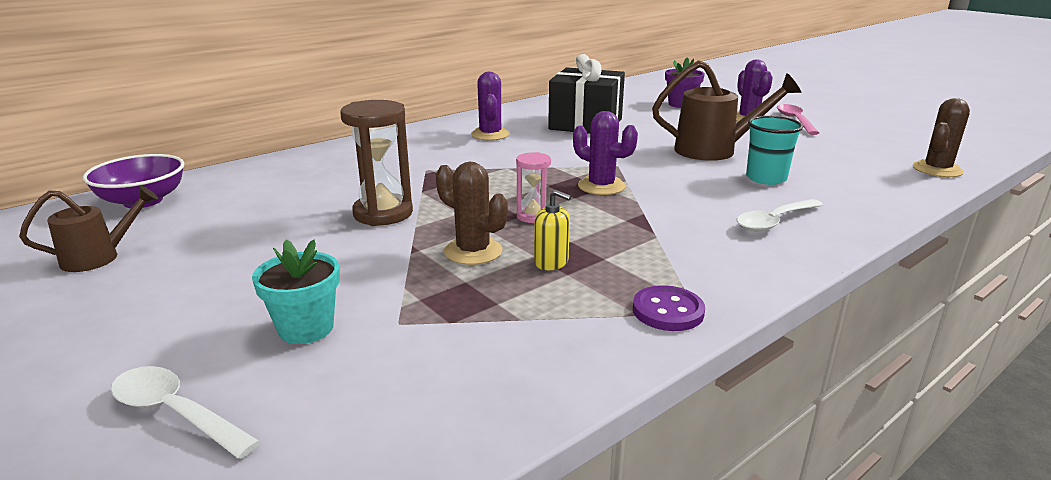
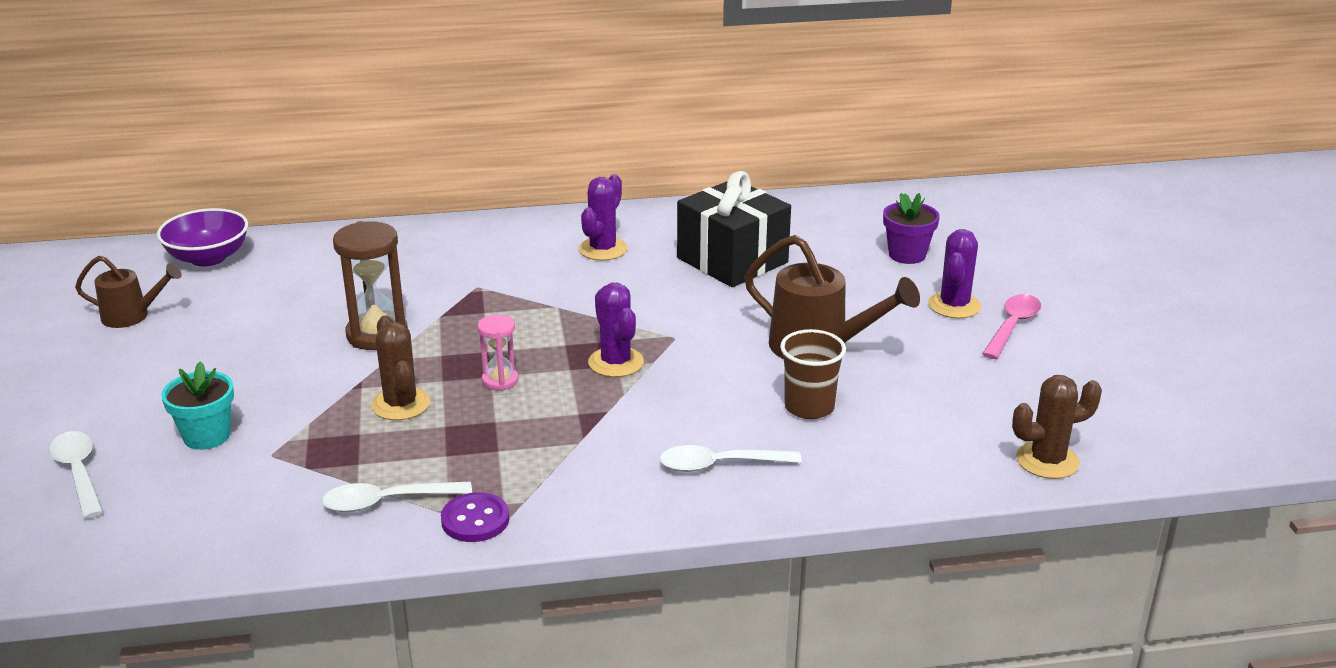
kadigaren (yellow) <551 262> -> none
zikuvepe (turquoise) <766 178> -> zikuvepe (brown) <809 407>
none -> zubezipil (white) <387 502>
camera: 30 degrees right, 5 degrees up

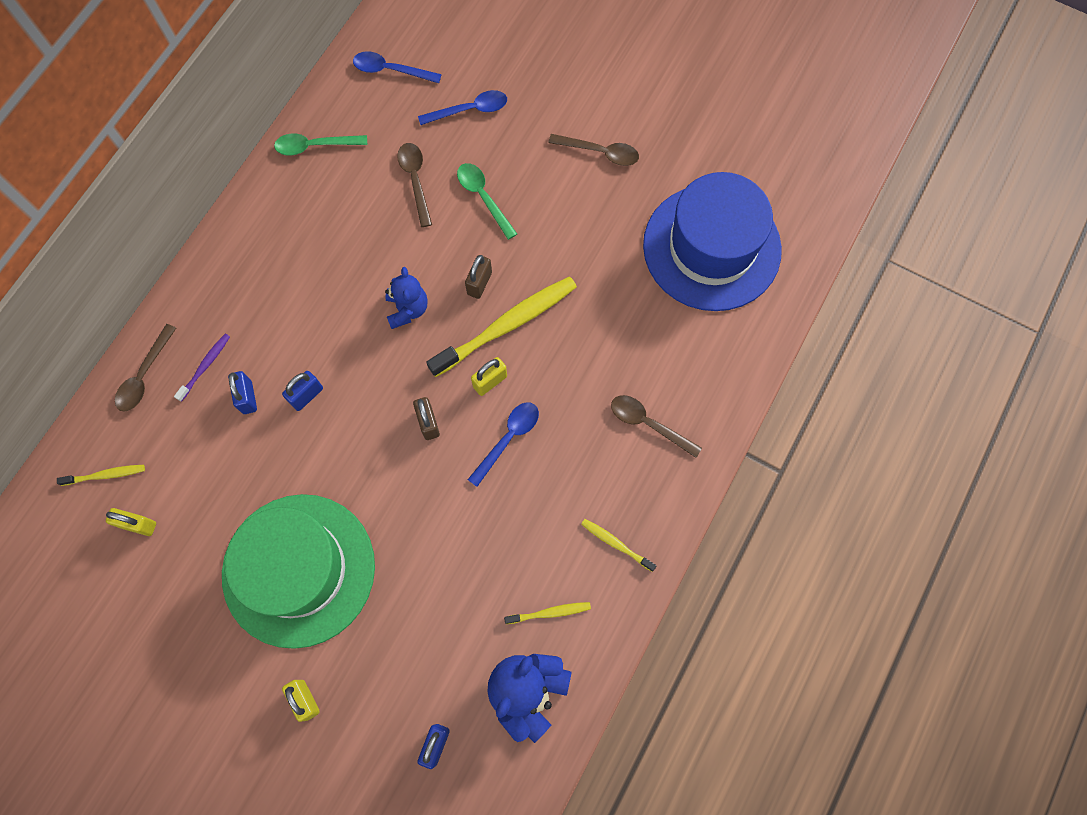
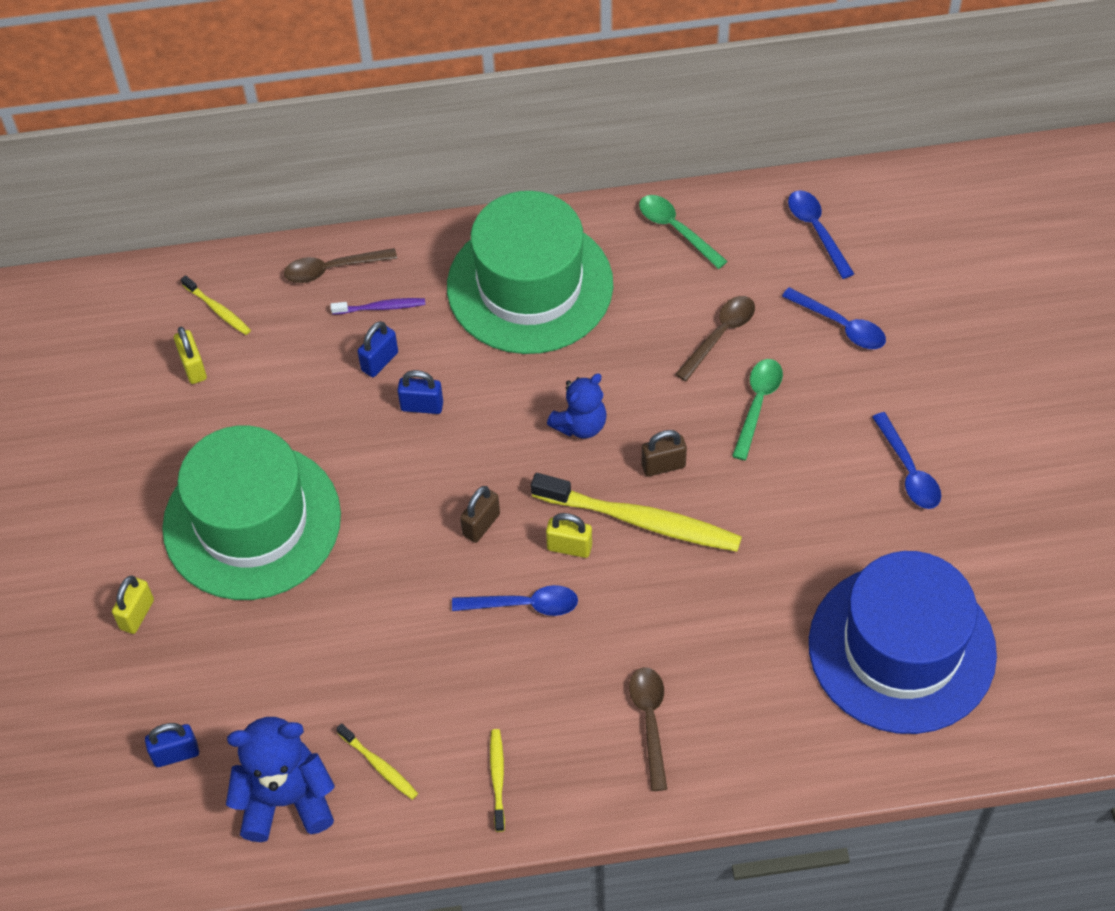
zubezipil (brown) <600 152> -> zubezipil (blue) <908 470>
none -> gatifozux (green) <530 285>
camera: 55 degrees right, 15 degrees down

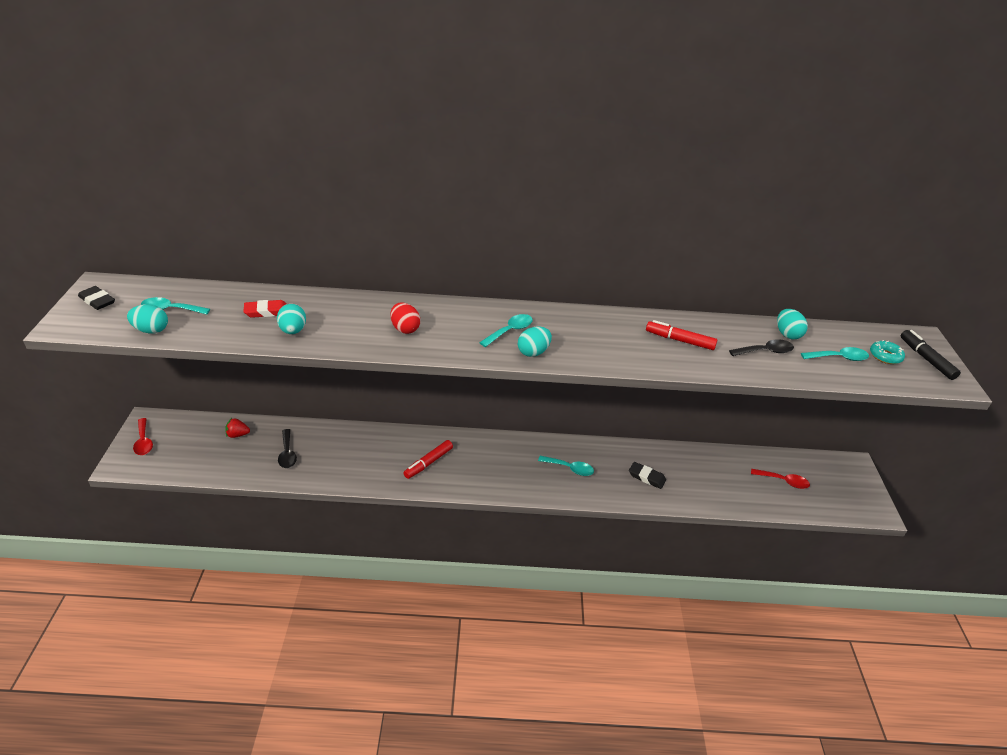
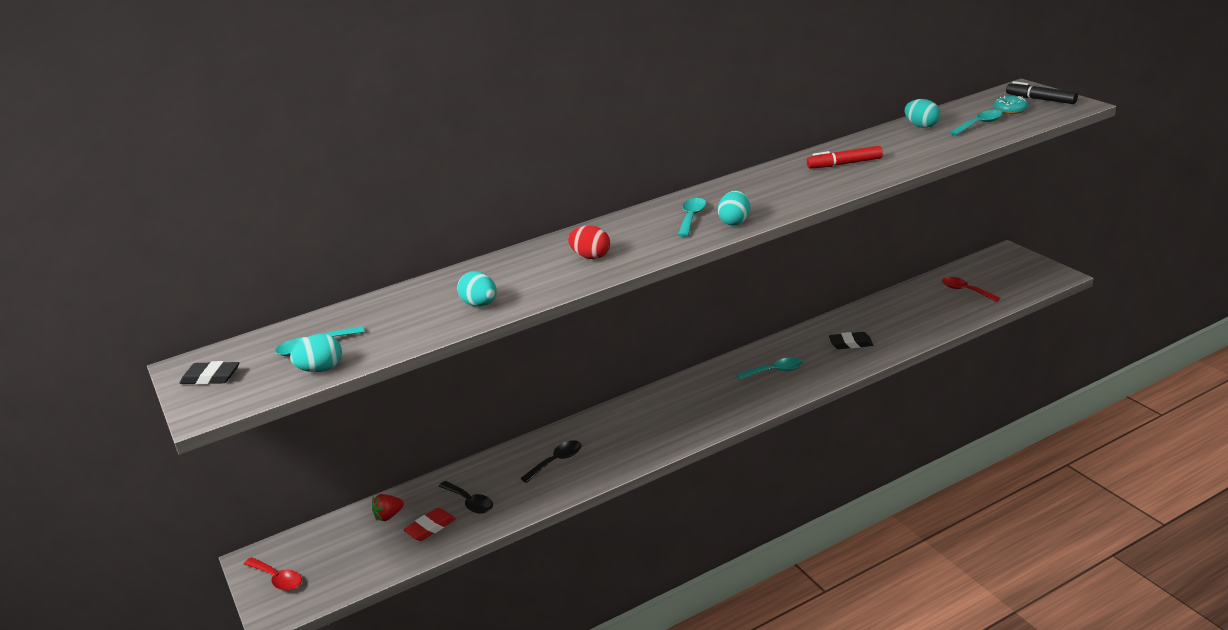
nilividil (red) <266 311> -> nilividil (red) <430 527>, relocated
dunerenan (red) <428 463> -> none
zubezipil (black) <765 351> -> zubezipil (black) <556 461>, relocated
zubezipil (red) <783 481> -> zubezipil (red) <965 290>, 120 degrees counterclockwise
camera: 25 degrees left, 10 degrees down

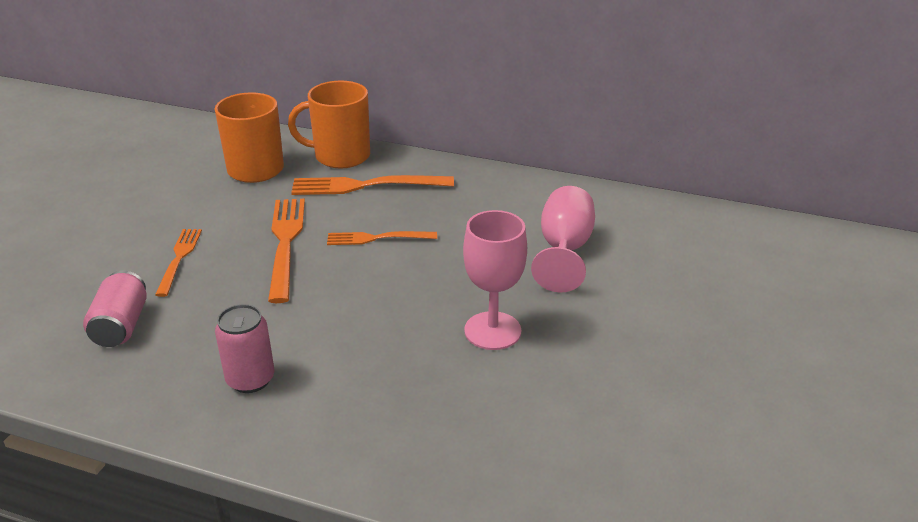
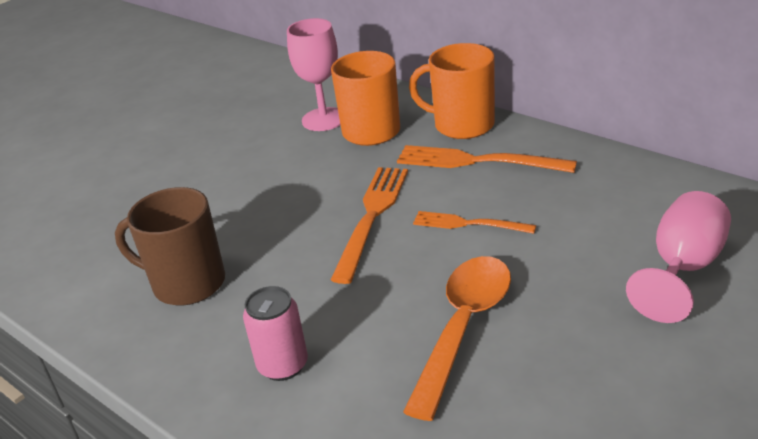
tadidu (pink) <121 326> -> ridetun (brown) <187 283>
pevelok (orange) <179 258> -> none
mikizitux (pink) <492 331> -> mikizitux (pink) <324 119>, relocated
none -> zubezipil (orange) <463 328>
camera: 25 degrees right, 0 degrees up

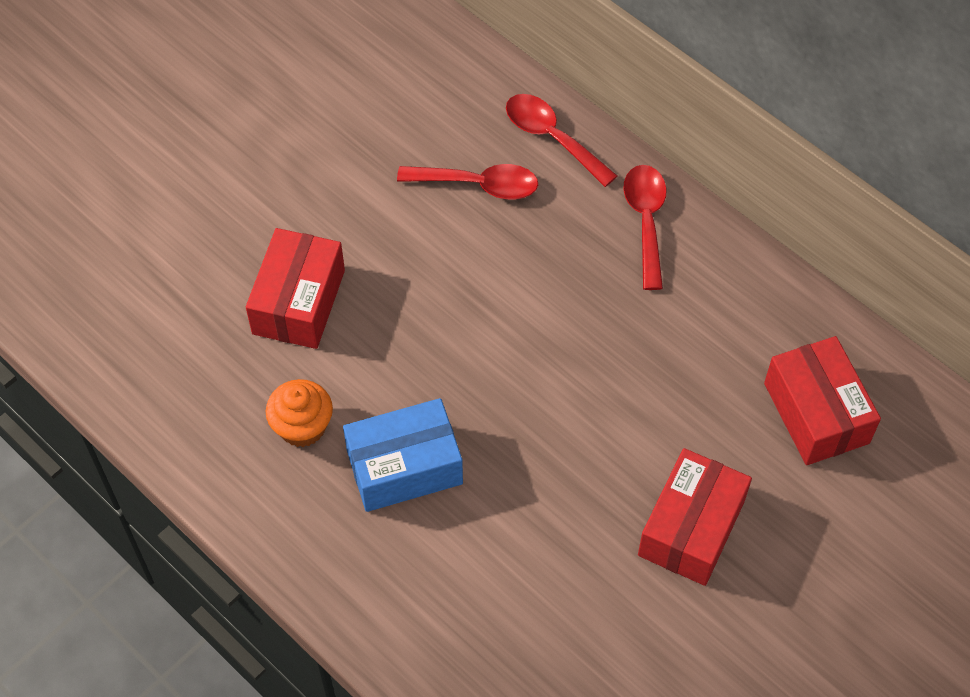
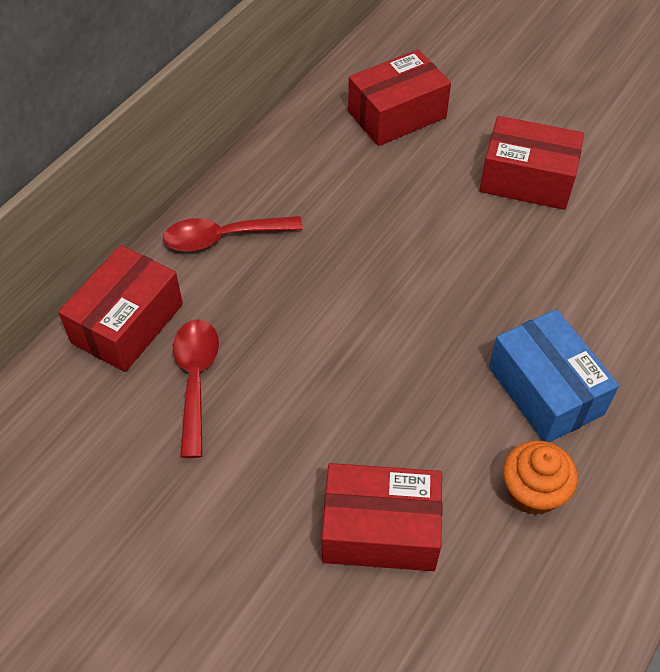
zubezipil (red) <552 138> -> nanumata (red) <127 323>
camera: 100 degrees left, 5 degrees down

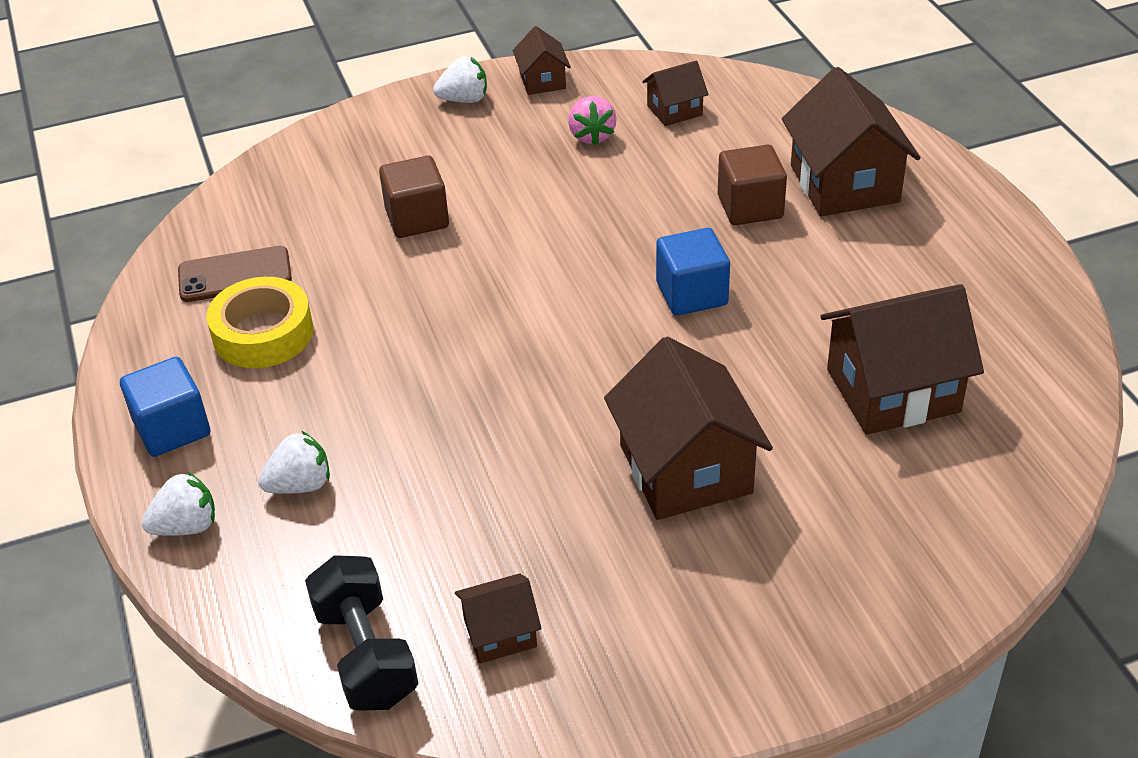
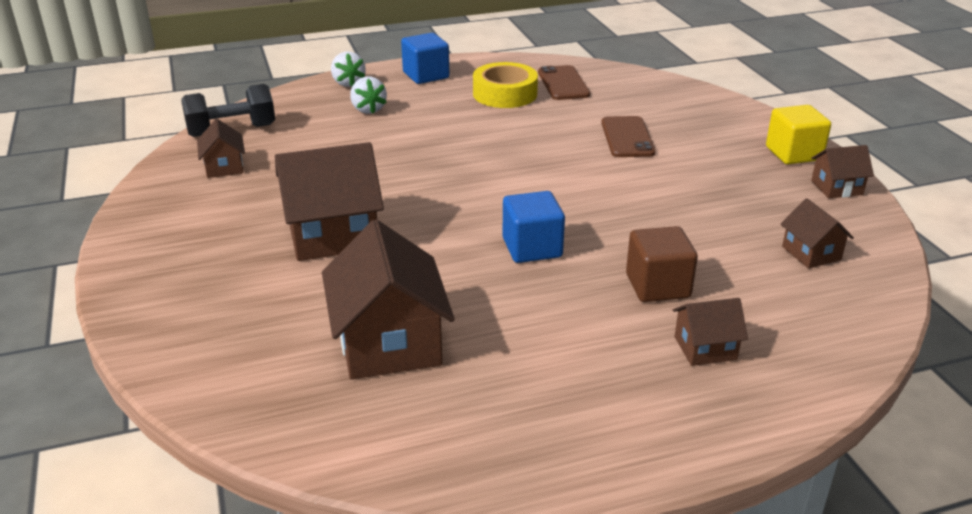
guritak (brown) <417 218> -> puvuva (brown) <627 137>
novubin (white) <464 99> -> guritak (yellow) <793 153>
novubin (pink) <592 136> -> none
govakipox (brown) <844 184> -> govakipox (brown) <705 348>, x0.51
camera: 90 degrees right, 10 degrees down

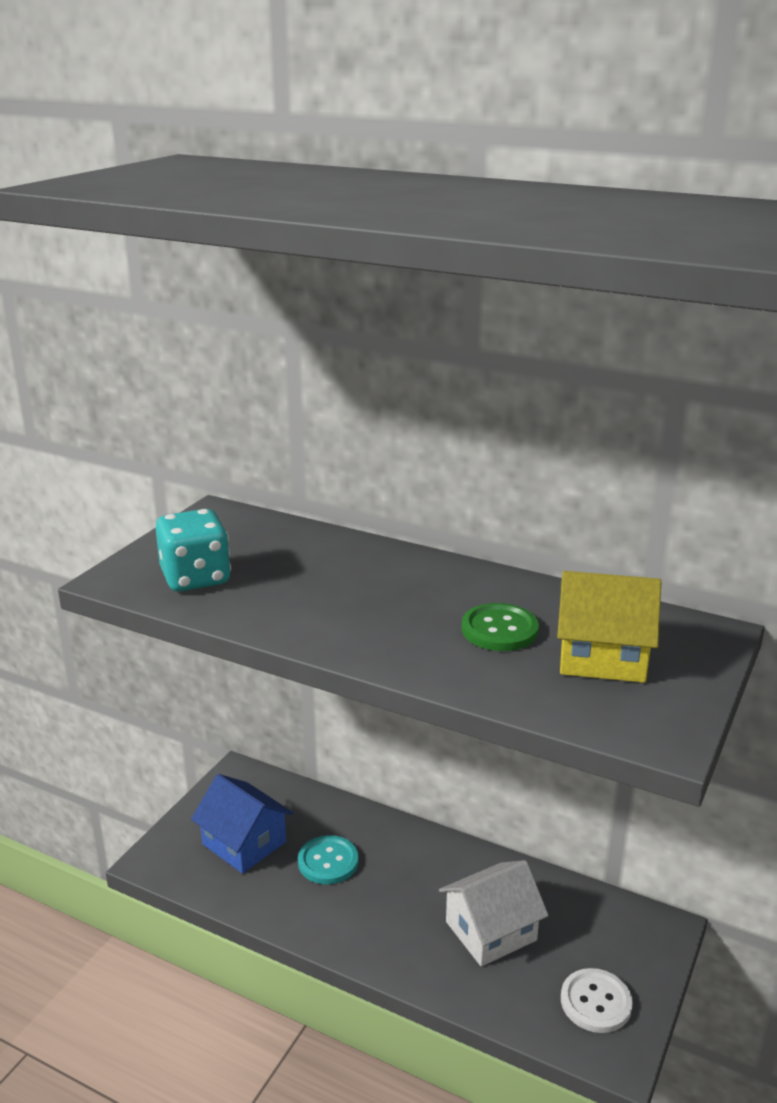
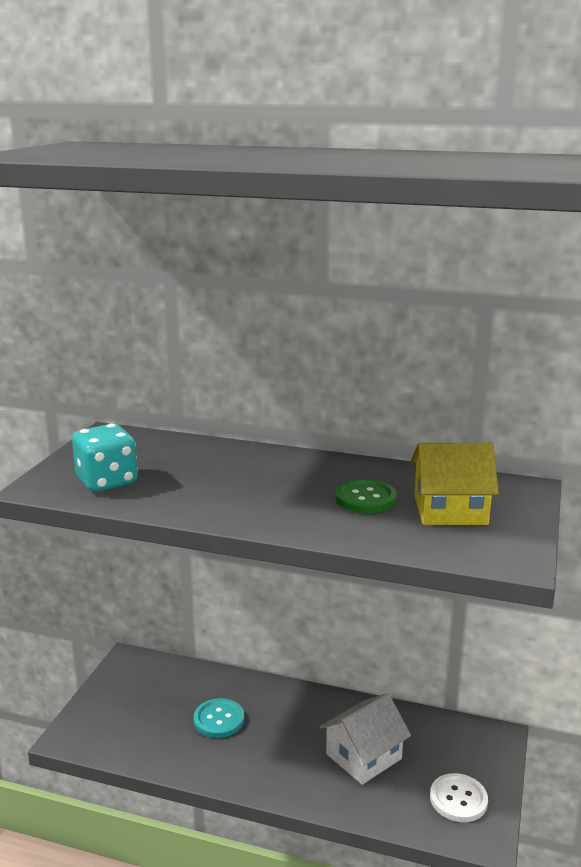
govakipox (blue) <244 843> -> none
camera: 10 degrees left, 5 degrees down

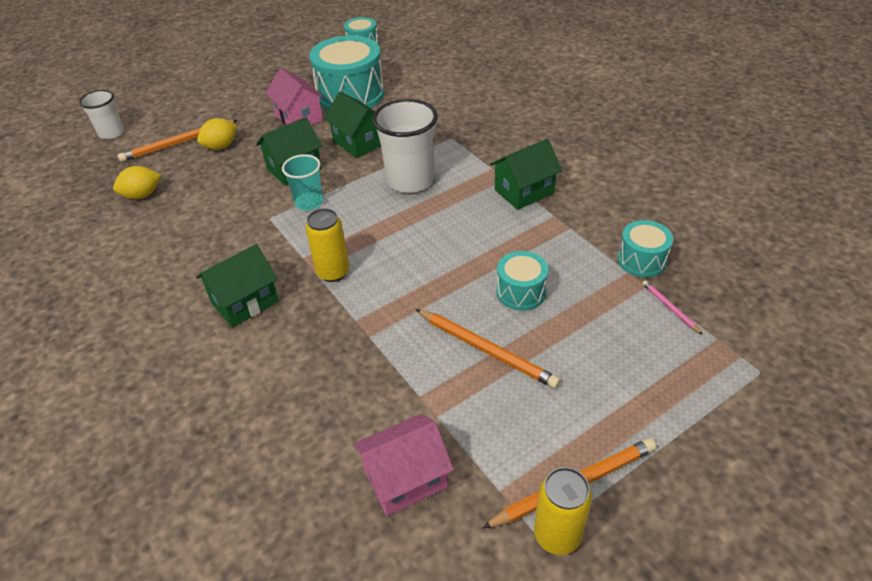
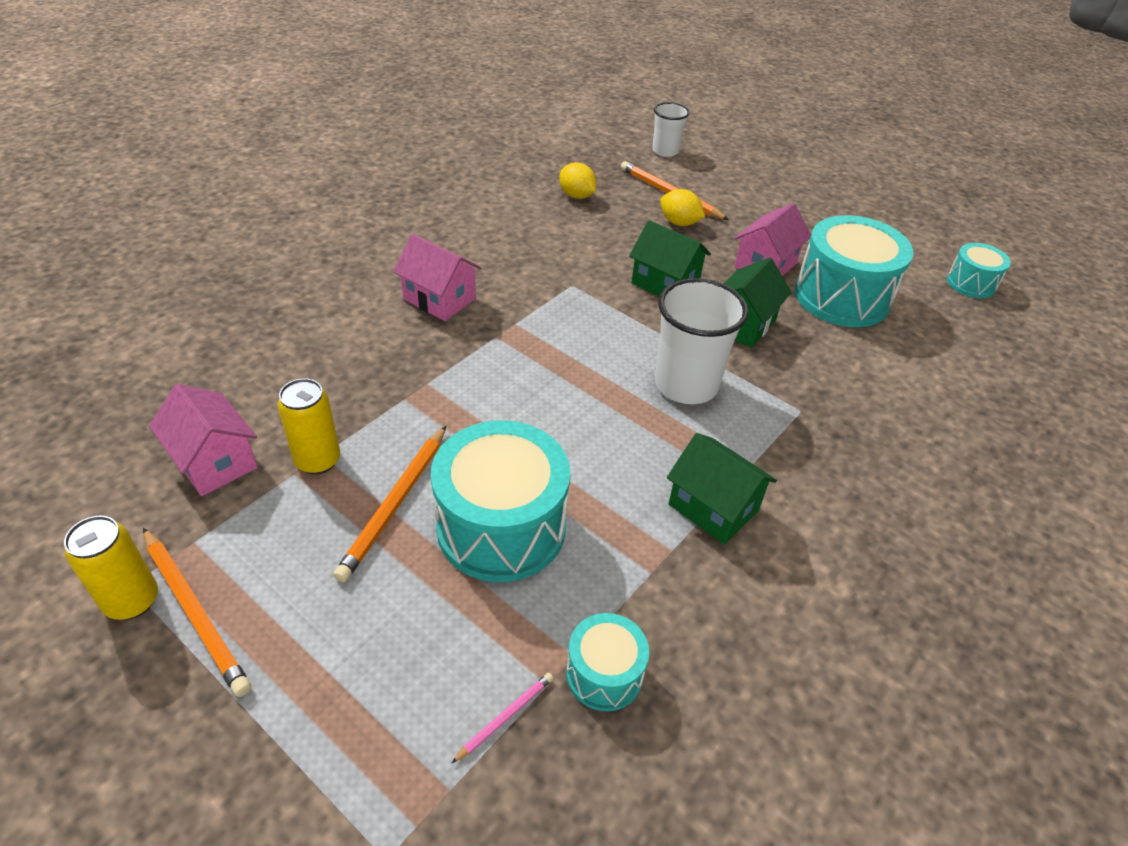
govakipox (green) <245 302> -> govakipox (pink) <439 299>
zikuvepe (turquoise) <309 202> -> none
tadidu (yellow) <333 272> -> tadidu (yellow) <318 460>, relocated
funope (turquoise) <521 292> -> funope (turquoise) <501 527>, x1.92
camera: 70 degrees right, 0 degrees up

